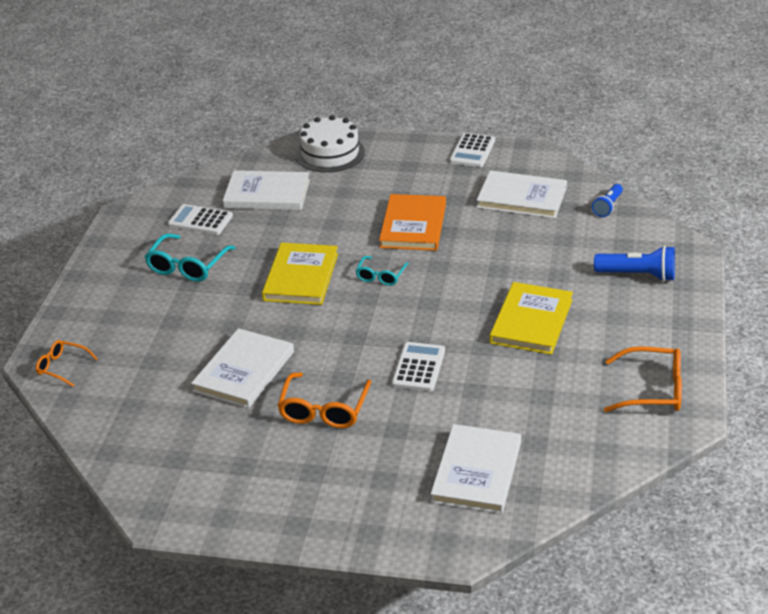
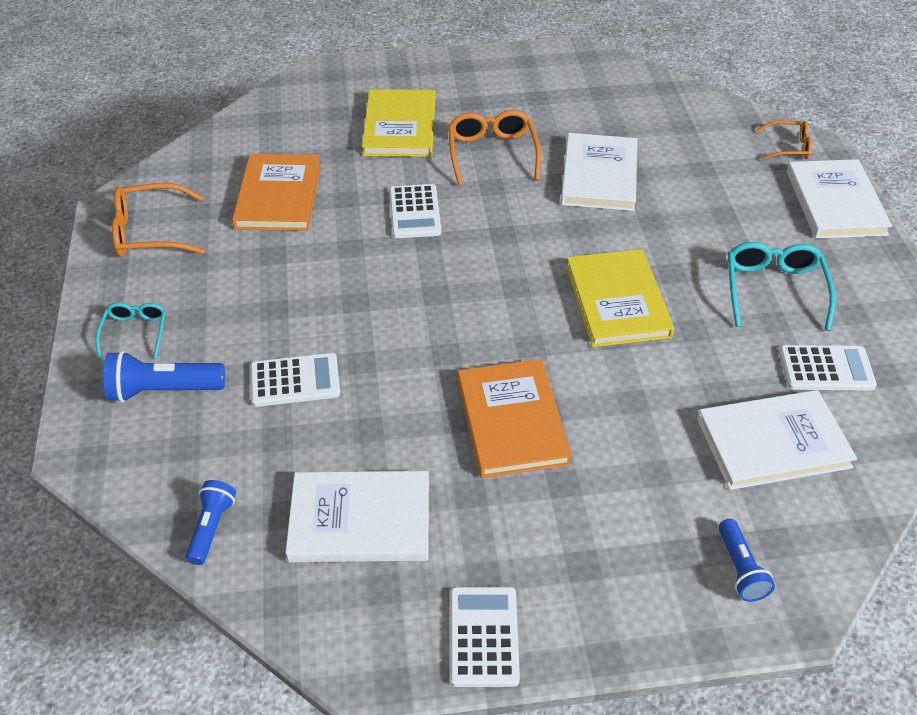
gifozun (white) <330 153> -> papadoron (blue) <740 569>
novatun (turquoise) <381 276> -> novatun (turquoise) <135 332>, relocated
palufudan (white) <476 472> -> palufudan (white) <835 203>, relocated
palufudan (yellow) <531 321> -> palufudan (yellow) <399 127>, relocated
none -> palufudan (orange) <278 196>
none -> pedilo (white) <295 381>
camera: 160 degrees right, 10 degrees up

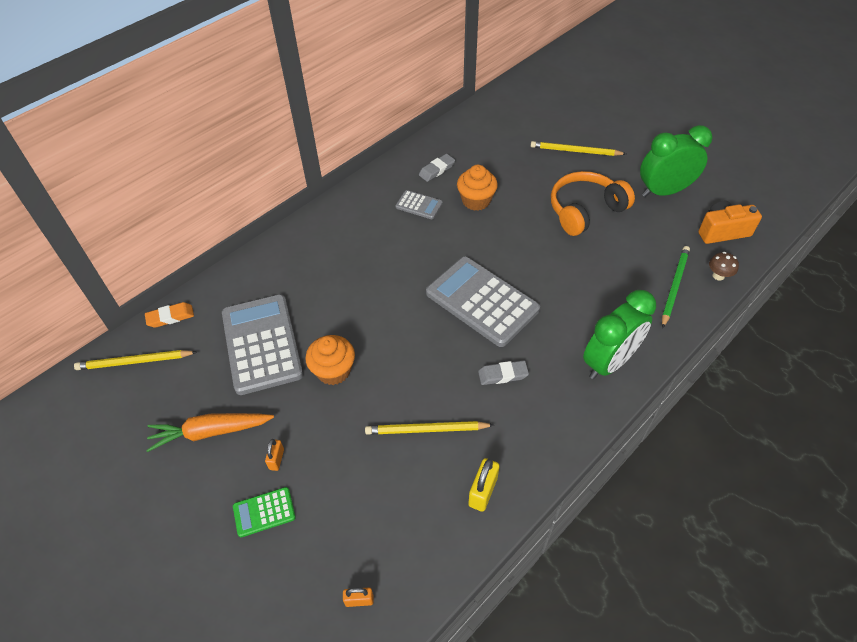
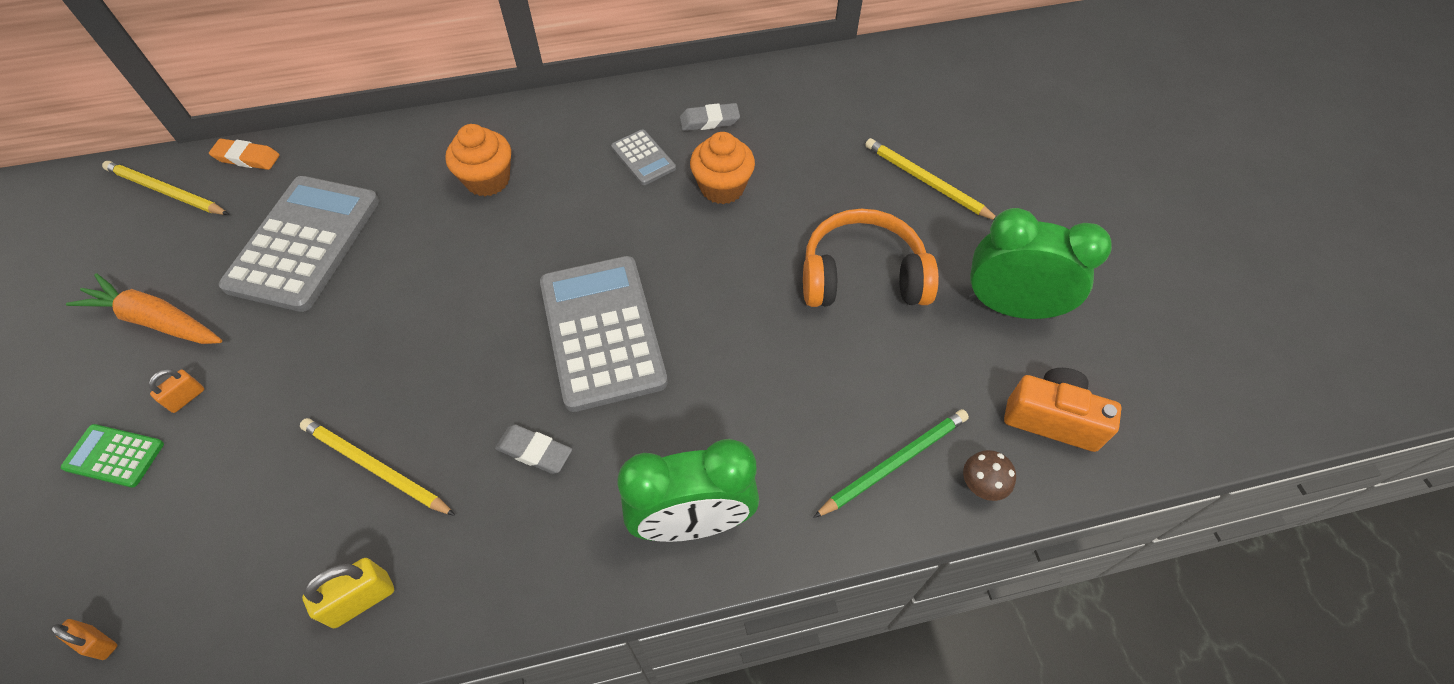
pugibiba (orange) <333 371> -> pugibiba (orange) <487 180>, relocated
camera: 30 degrees right, 5 degrees up

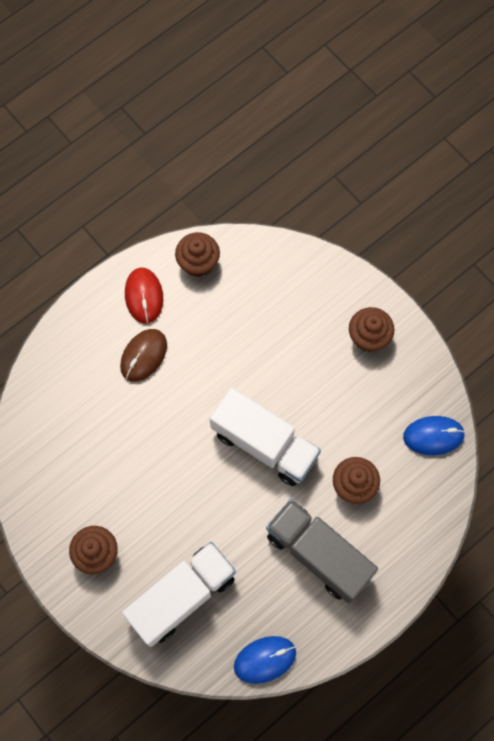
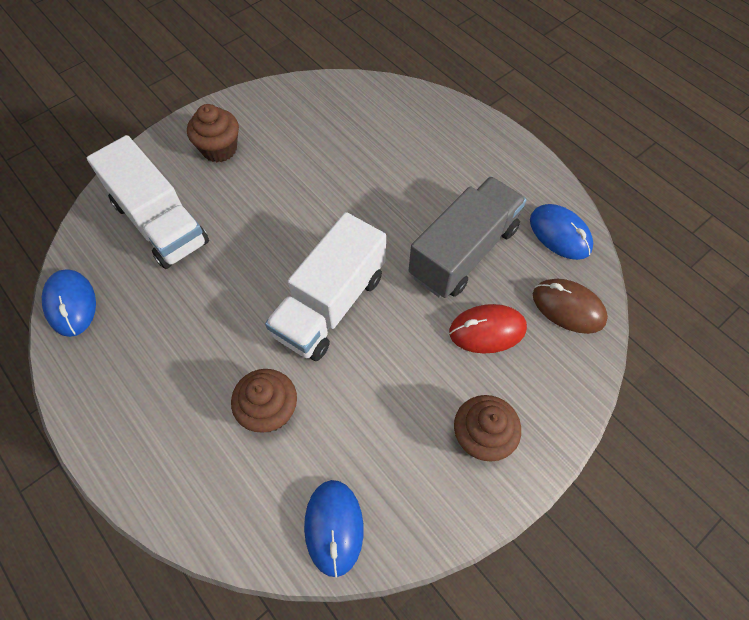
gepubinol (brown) <143 356> -> gepubinol (brown) <568 307>, relocated
gepubinol (red) <144 296> -> gepubinol (red) <487 330>, relocated
pugibiba (brown) <198 262> -> gepubinol (blue) <560 234>
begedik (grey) <318 554> -> begedik (grey) <463 252>, relocated
camera: 90 degrees right, 10 degrees down

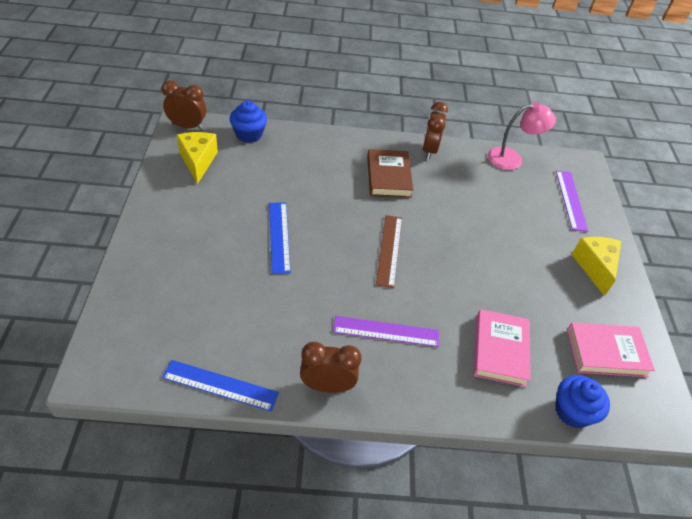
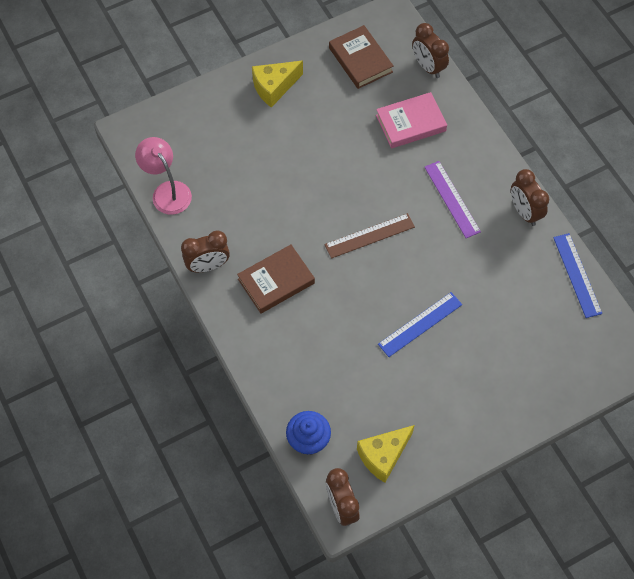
pugibiba (blue) <572 411> -> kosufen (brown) <428 67>
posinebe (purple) <571 200> -> none
palufudan (pink) <606 352> -> palufudan (brown) <360 60>
camera: 115 degrees left, 15 degrees up

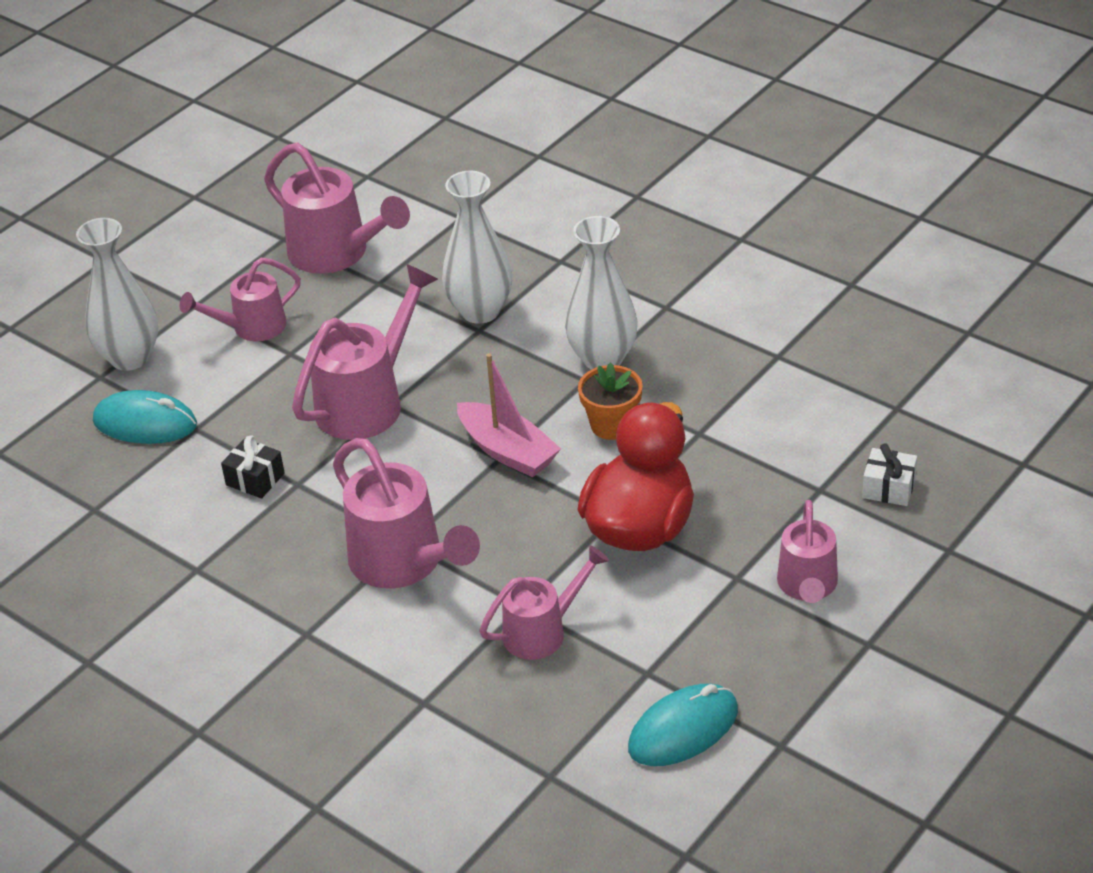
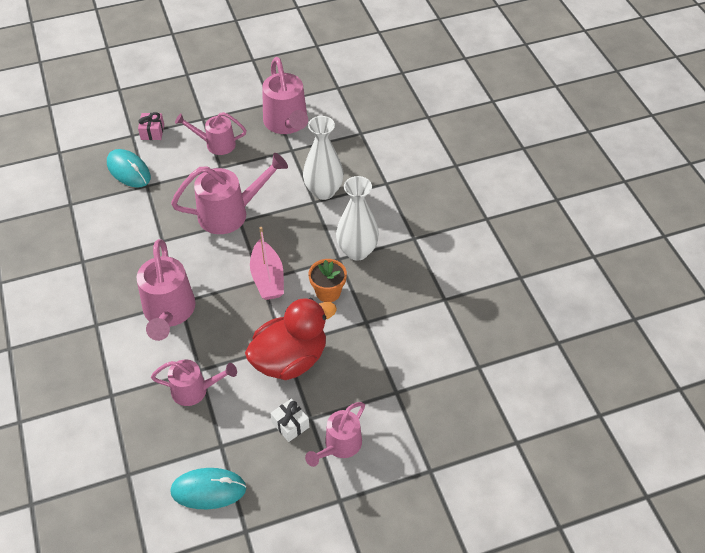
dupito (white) <130 357> -> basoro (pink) <152 132>
basoro (black) <255 479> -> none
basoro (white) <888 488> -> basoro (white) <290 424>, relocated
camera: 30 degrees right, 10 degrees up

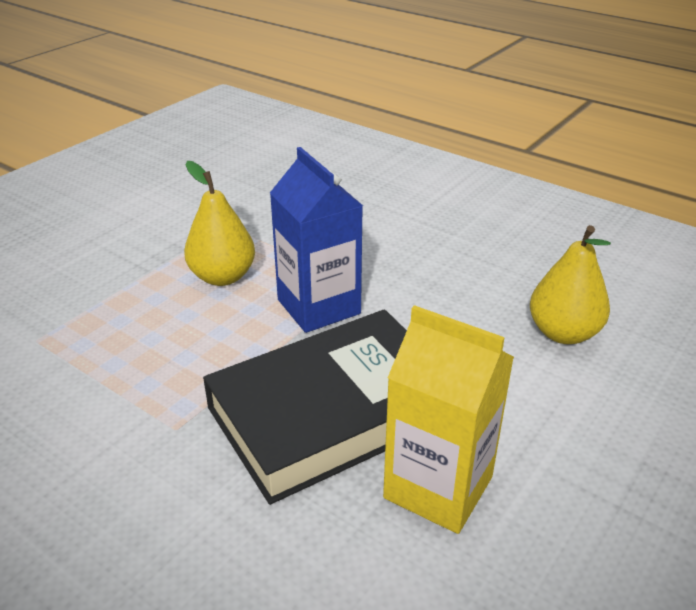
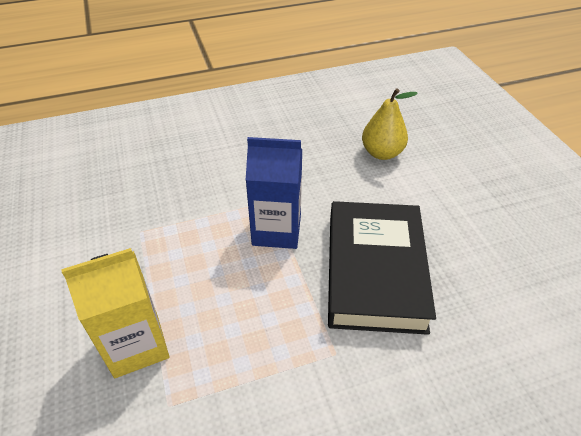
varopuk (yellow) <223 277> -> none
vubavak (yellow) <438 487> -> vubavak (yellow) <136 345>, relocated
camera: 55 degrees left, 10 degrees up

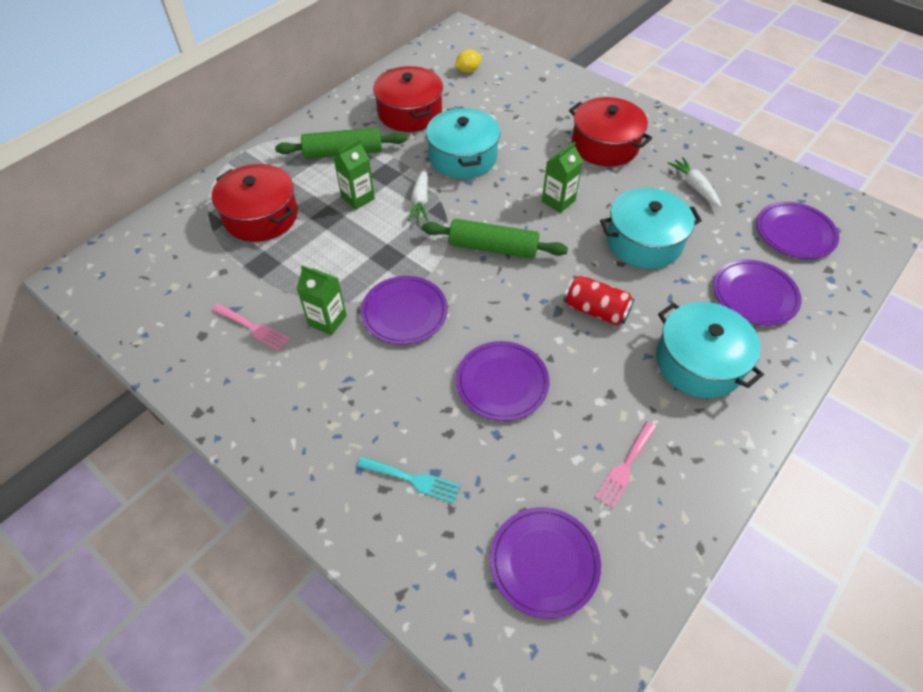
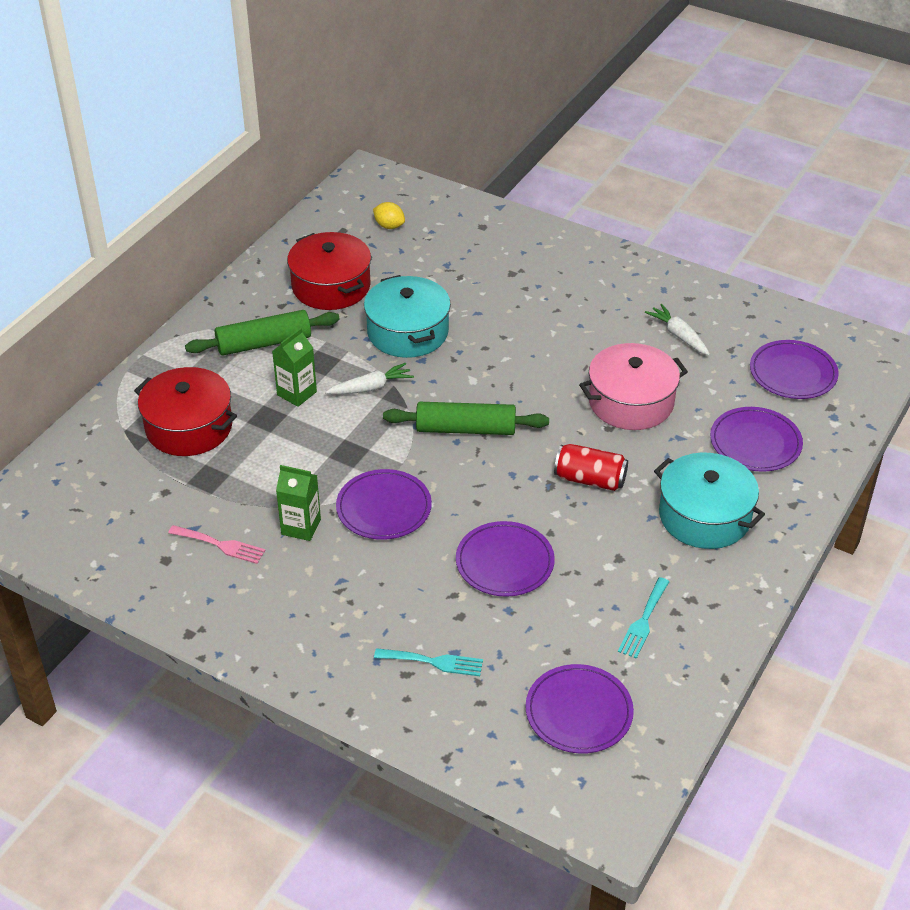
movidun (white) <420 201> -> movidun (white) <370 387>, 105 degrees counterclockwise
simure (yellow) <468 70> -> simure (yellow) <389 226>, 75 degrees clockwise
vubavak (green) <558 201> -> none
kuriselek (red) <605 145> -> none
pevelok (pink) <625 467> -> pevelok (turquoise) <643 621>
kuriselek (turquoise) <644 241> -> kuriselek (pink) <631 402>
camera: 10 degrees left, 10 degrees down

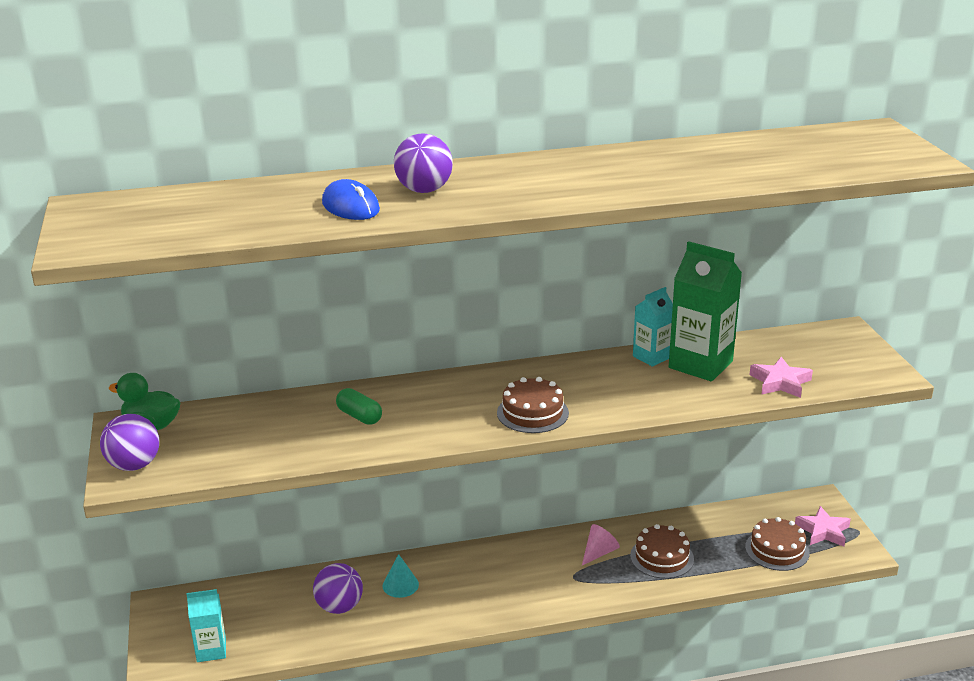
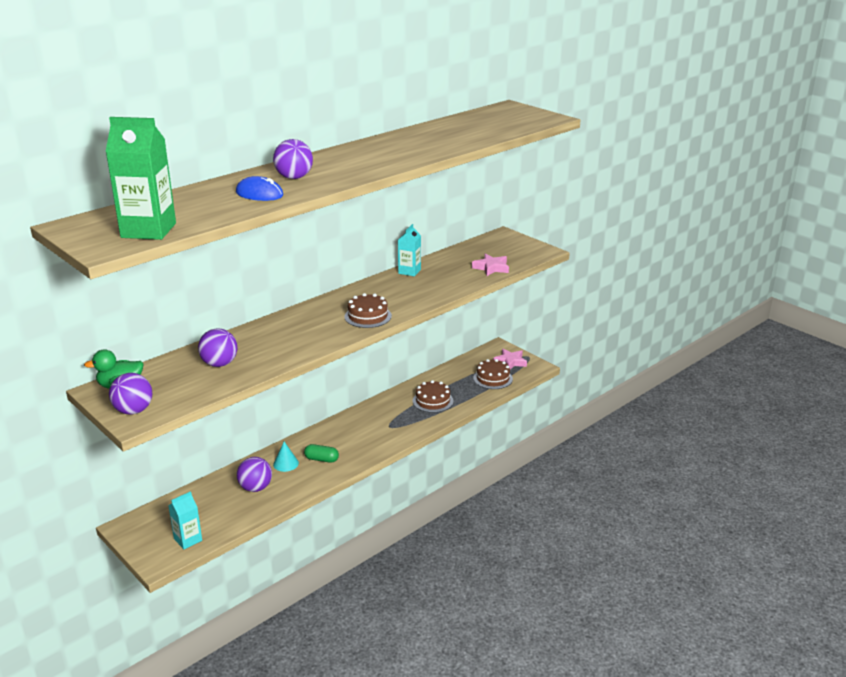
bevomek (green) <359 416> -> bevomek (green) <321 459>, relocated
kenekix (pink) <599 552> -> none
vubavak (green) <700 364> -> vubavak (green) <148 230>, relocated
none -> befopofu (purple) <219 364>
camera: 30 degrees left, 0 degrees up

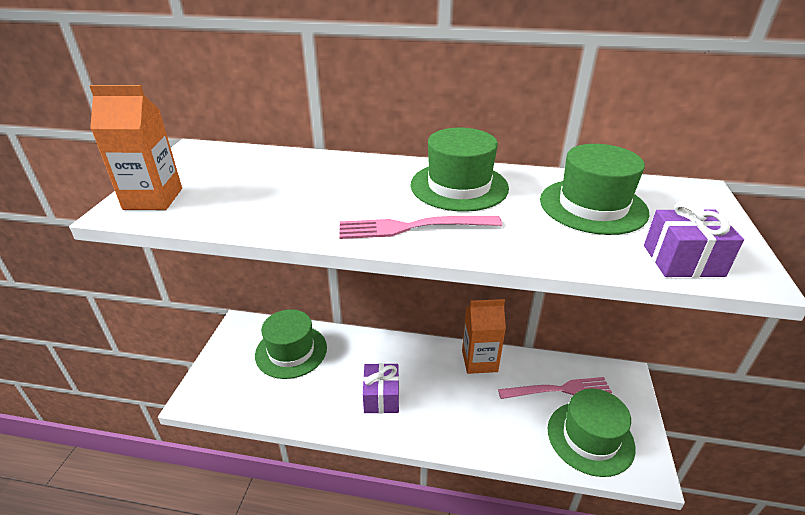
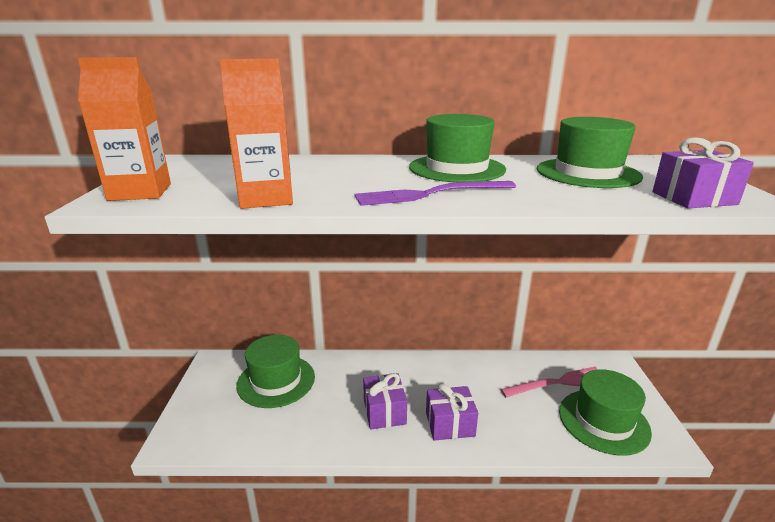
pevelok (pink) <413 227> -> pevelok (purple) <430 194>
vubavak (orange) <479 361> -> vubavak (orange) <266 198>, relocated
none -> basoro (purple) <450 424>
camera: 10 degrees left, 10 degrees down

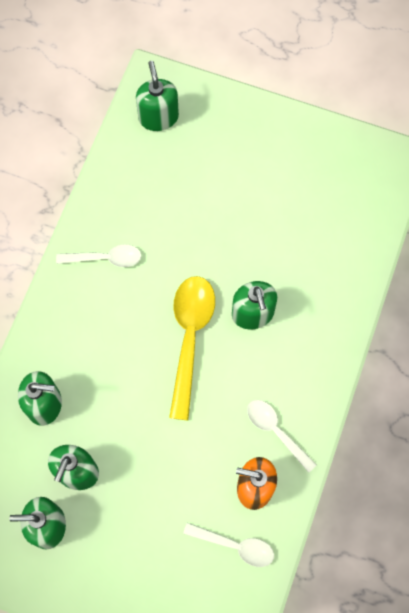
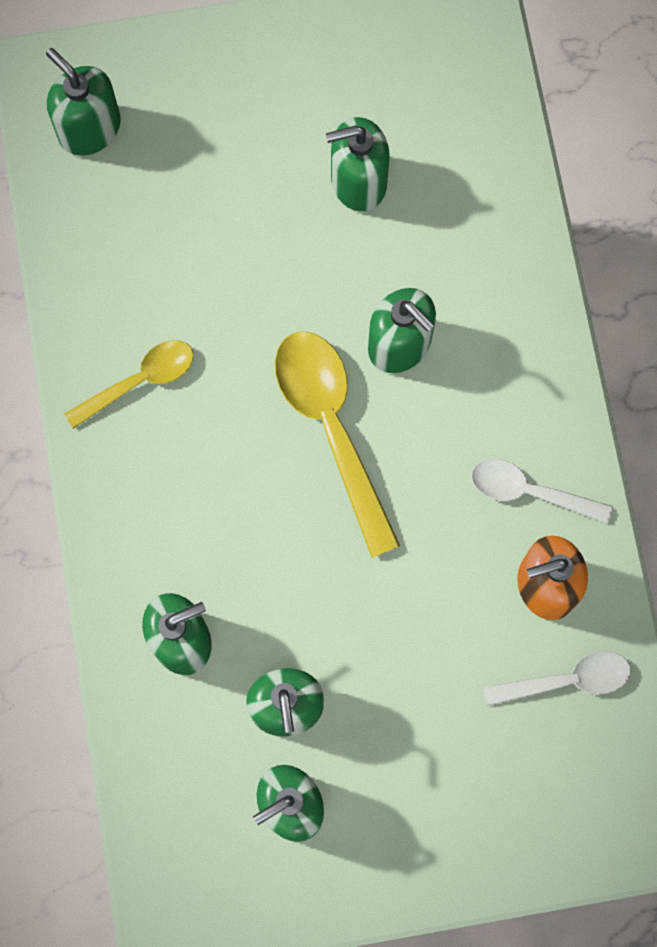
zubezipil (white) <105 258> -> zubezipil (yellow) <140 381>
none -> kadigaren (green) <358 181>
camera: 30 degrees left, 5 degrees up

